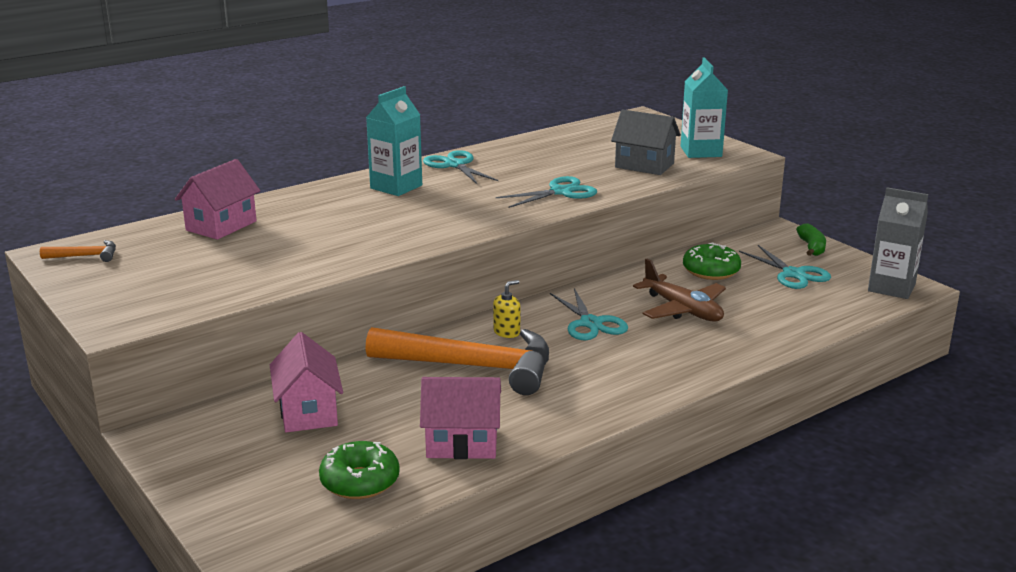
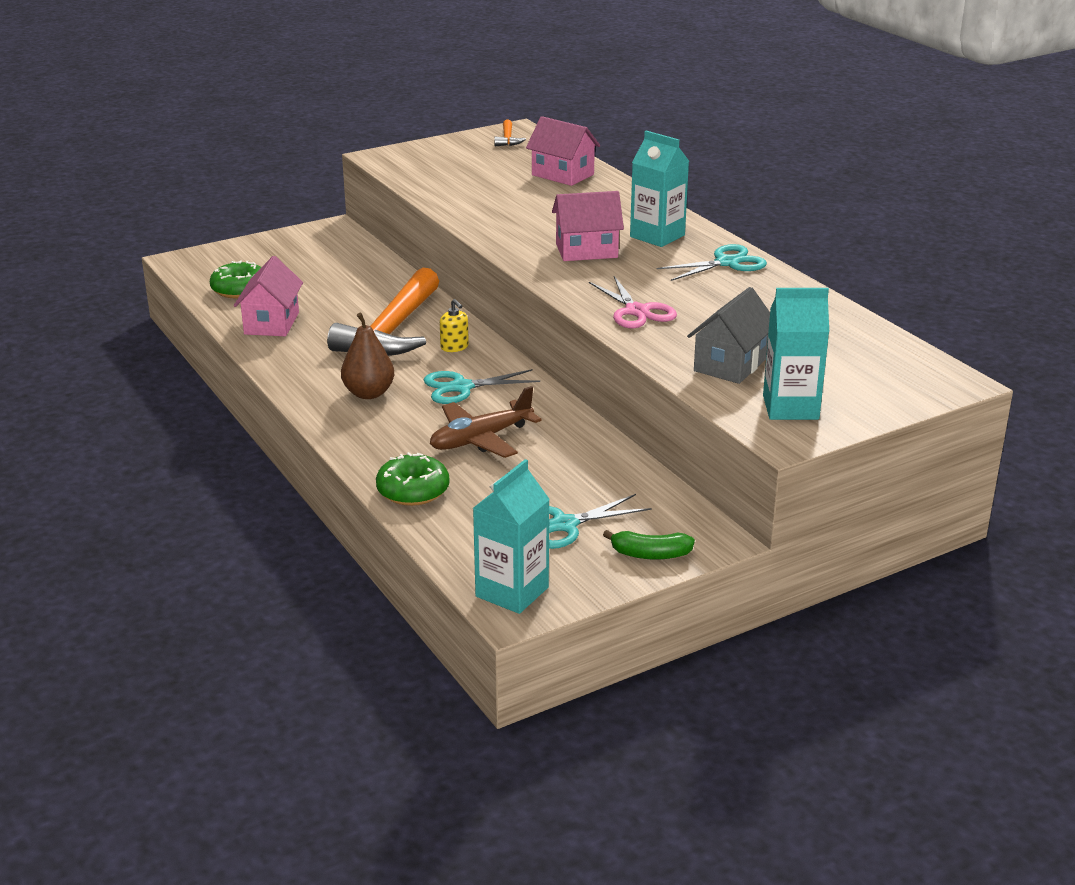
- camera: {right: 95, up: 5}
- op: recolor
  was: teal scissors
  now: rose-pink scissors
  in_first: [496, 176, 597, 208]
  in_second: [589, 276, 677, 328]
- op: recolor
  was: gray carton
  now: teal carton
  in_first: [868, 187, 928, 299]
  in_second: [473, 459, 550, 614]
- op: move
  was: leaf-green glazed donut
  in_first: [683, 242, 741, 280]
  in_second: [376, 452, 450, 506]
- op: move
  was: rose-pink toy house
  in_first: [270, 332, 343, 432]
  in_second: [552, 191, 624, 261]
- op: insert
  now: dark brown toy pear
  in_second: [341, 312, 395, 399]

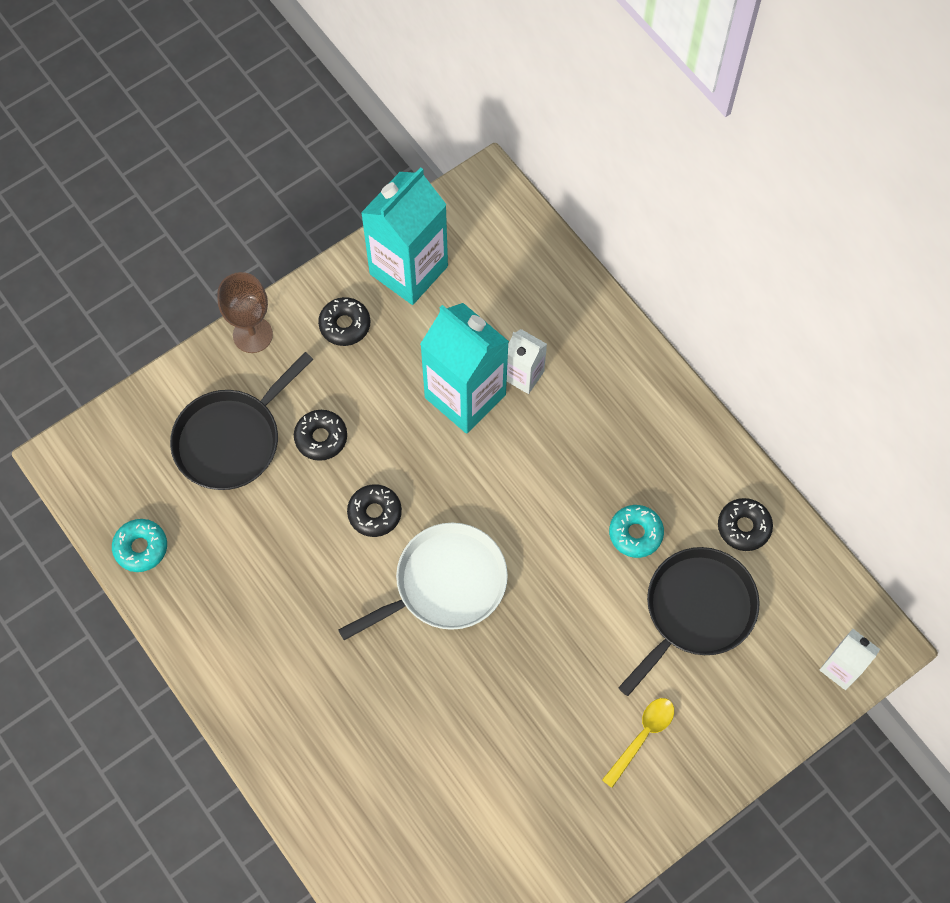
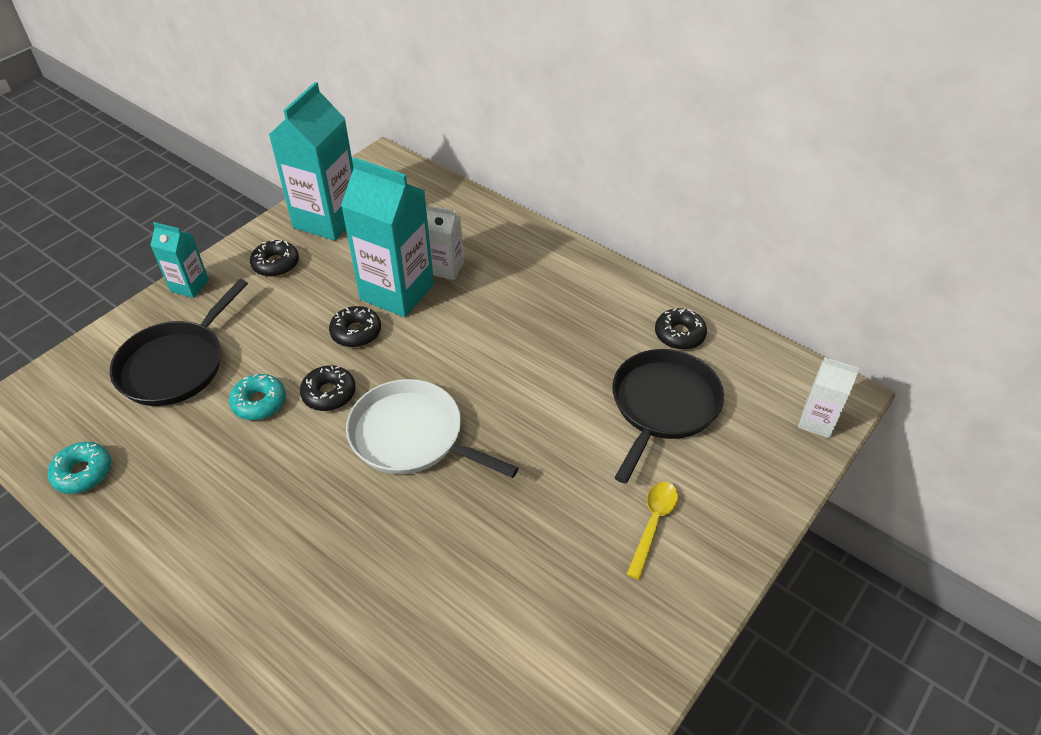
- camera: {right: -15, up: -20}
- op: replace
  was: dark brown chalice
  now: teal carton
  in_first: [217, 272, 273, 353]
  in_second: [150, 222, 209, 298]
- op: move
  was: black glazed donut
  in_first: [294, 410, 347, 461]
  in_second: [329, 306, 381, 347]
- op: move
  was: teal glazed donut
  in_first: [609, 505, 664, 558]
  in_second: [229, 374, 286, 420]
- op: rotate
  was: white frying pan
  in_first: [338, 523, 508, 640]
  in_second: [346, 379, 519, 478]
  clockwise: -105

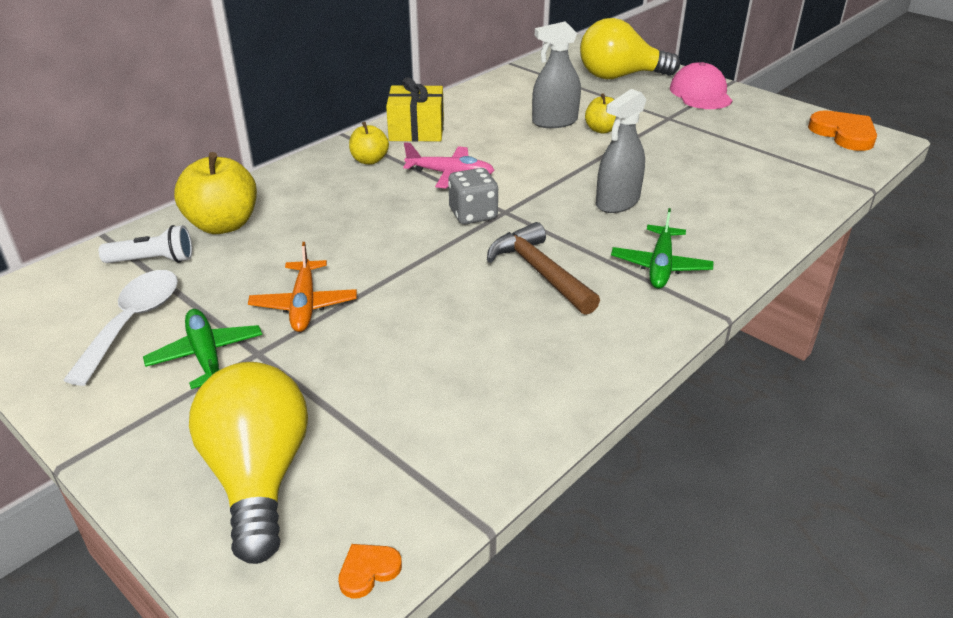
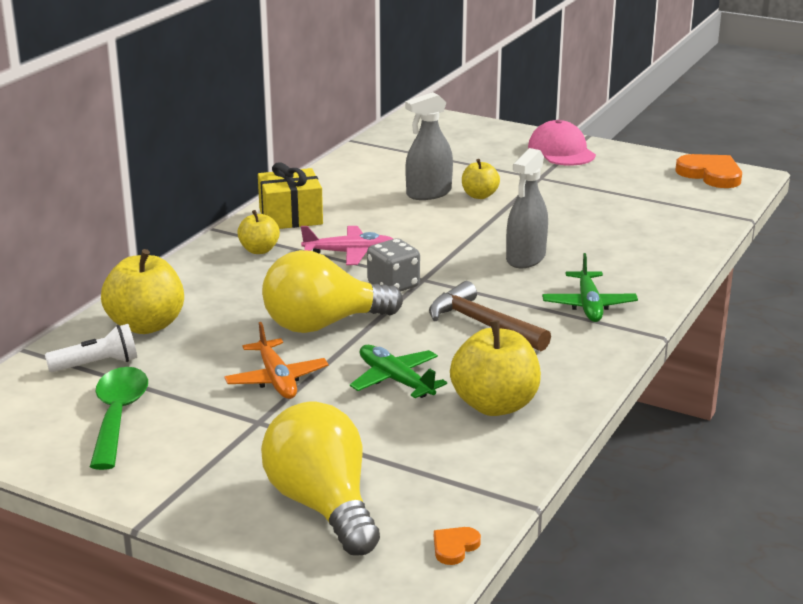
- camera: {right: -15, up: -10}
- op: move
  was: bright yellow lightbulb
  in_first: [580, 18, 680, 79]
  in_second: [262, 250, 403, 333]
- op: recolor
  was: white teaspoon
  now: leaf-green teaspoon
  in_first: [63, 270, 178, 386]
  in_second: [90, 367, 148, 470]
- op: move
  was: leaf-green toy plane
  in_first: [143, 309, 262, 389]
  in_second: [350, 345, 447, 398]
- op: insert
  now: bright yellow apple fruit
  in_second: [450, 320, 541, 416]

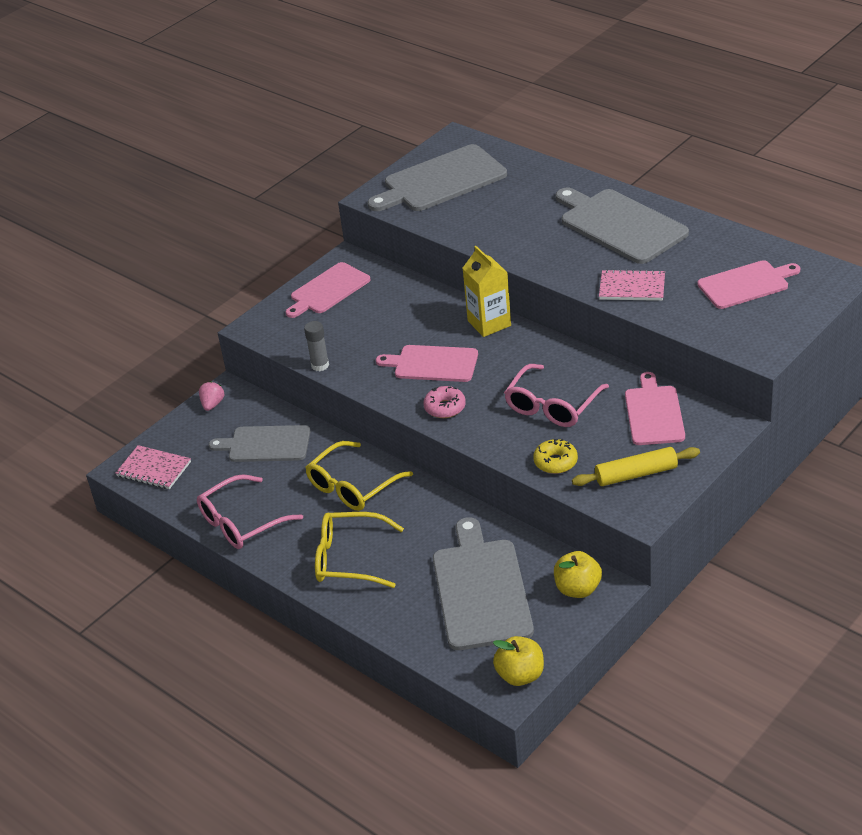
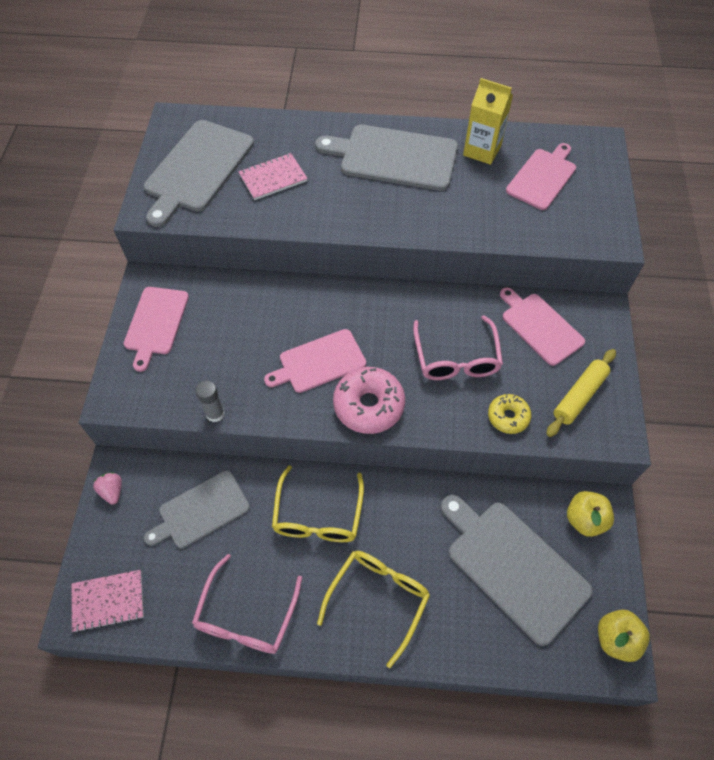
- camera: {right: -40, up: 20}
- op: move
  was: bright yellow carton
  in_first: [463, 246, 511, 337]
  in_second: [463, 78, 513, 165]
- op: move
  was: rose-pink notepad
  in_first: [599, 269, 665, 301]
  in_second: [239, 153, 308, 200]
- op: resize
  was: rose-pink glazed donut
  in_first: [424, 386, 466, 418]
  in_second: [333, 367, 405, 434]
  ratio: 1.7
- op: rotate
  was: bright yellow eyeglasses
  in_first: [315, 512, 404, 588]
  in_second: [317, 551, 430, 668]
  clockwise: 150

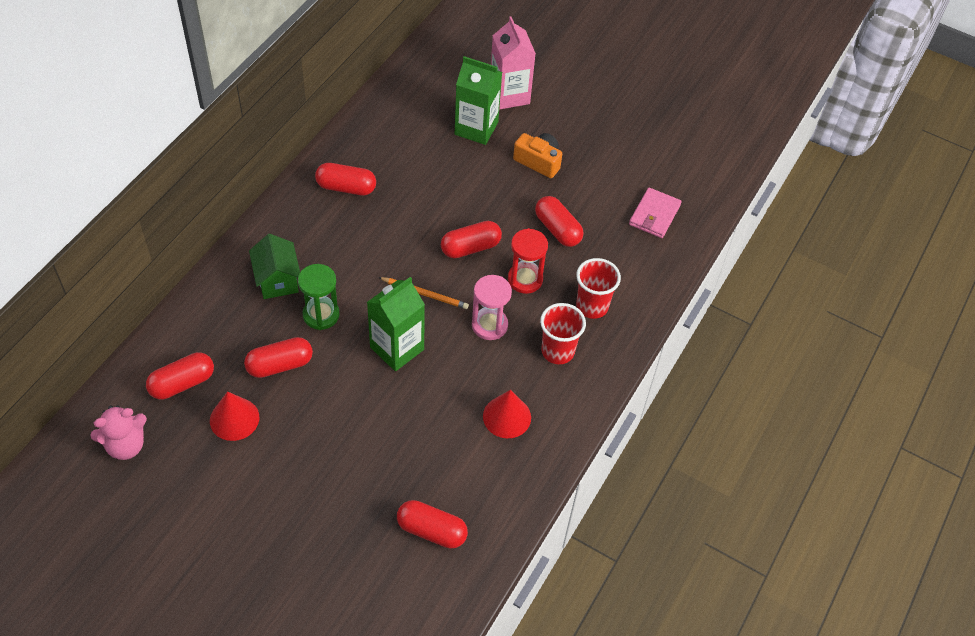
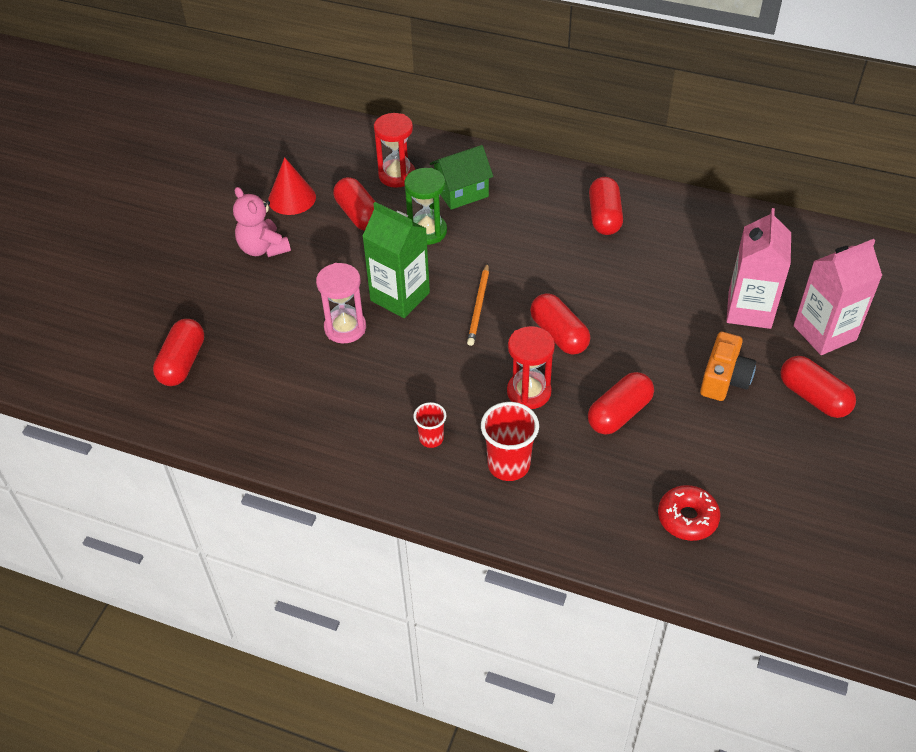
- camera: {right: 85, up: -5}
- op: recolor
  was: leaf-green carton
  now: rose-pink carton
  in_first: [455, 56, 502, 145]
  in_second: [726, 208, 791, 329]
- op: replace
  was: rose-pink card wallet
  now: crimson glazed donut
  in_first: [629, 188, 682, 238]
  in_second: [658, 485, 721, 541]
- op: move
  was: rose-pink sandglass
  in_first: [472, 275, 512, 340]
  in_second: [316, 263, 366, 343]
- op: resize
  was: crimson cup
  in_first: [540, 303, 586, 364]
  in_second: [413, 402, 446, 448]
  ratio: 0.59
- op: move
  was: crimson capsule
  in_first: [146, 352, 214, 400]
  in_second: [780, 356, 856, 418]
- op: delete
  was: crimson cone shape
  in_first: [483, 390, 531, 438]
- op: move
  was: rose-pink teddy bear
  in_first: [90, 405, 147, 460]
  in_second: [233, 187, 291, 257]
- op: insert
  now: crimson sandglass
  in_second: [374, 113, 415, 188]

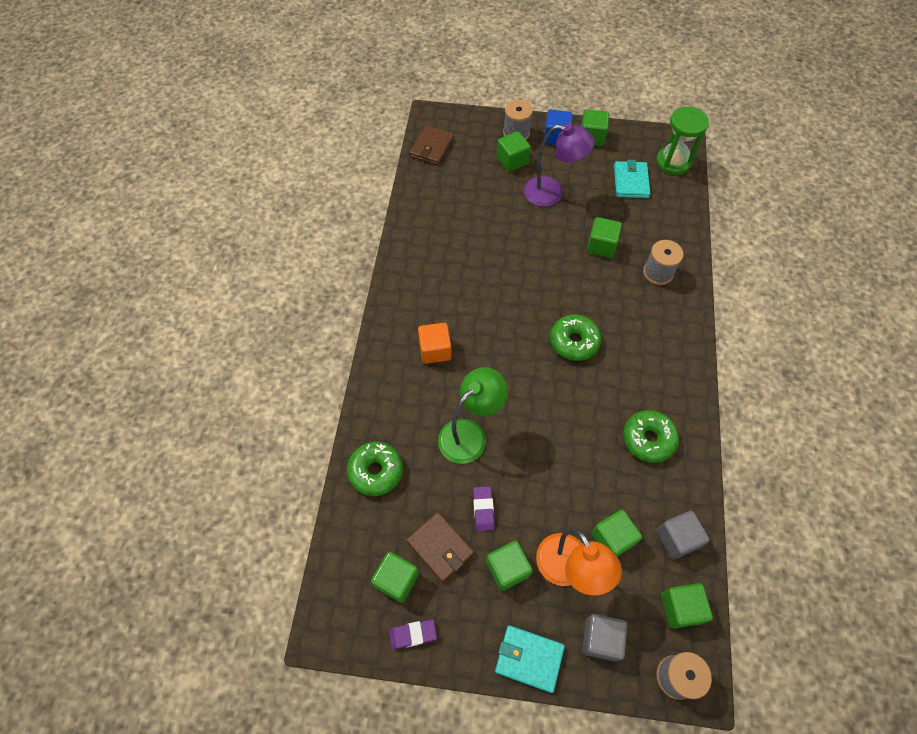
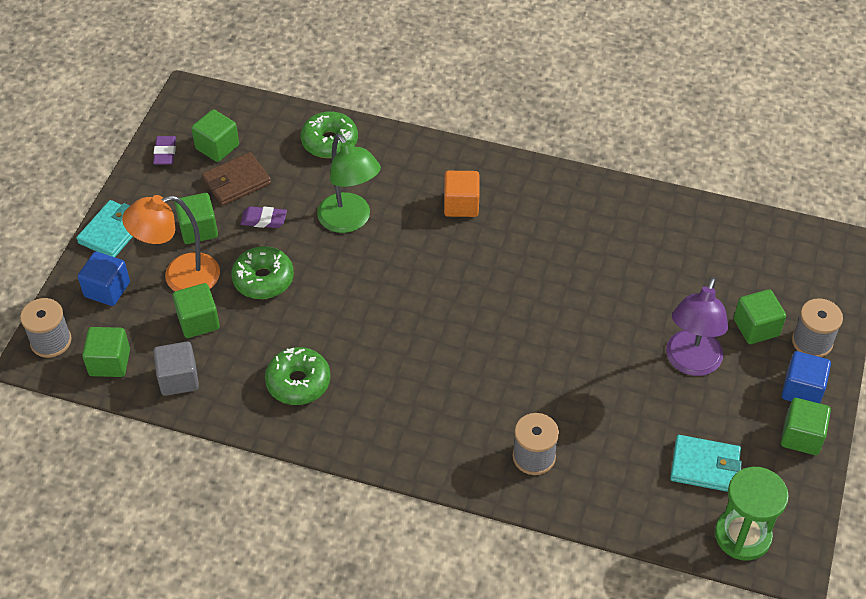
- camera: {right: 100, up: -10}
- op: delete
  was: dark brown card wallet
  in_first: [410, 125, 454, 165]
- op: delete
  was: leaf-green solid cube
  in_first: [587, 217, 622, 258]
- op: move
  was: leaf-green glazed donut
  in_first: [550, 314, 601, 361]
  in_second: [231, 246, 294, 299]
- op: recolor
  was: gray solid cube
  now: cobalt solid cube
  in_first: [582, 614, 628, 662]
  in_second: [78, 252, 130, 306]

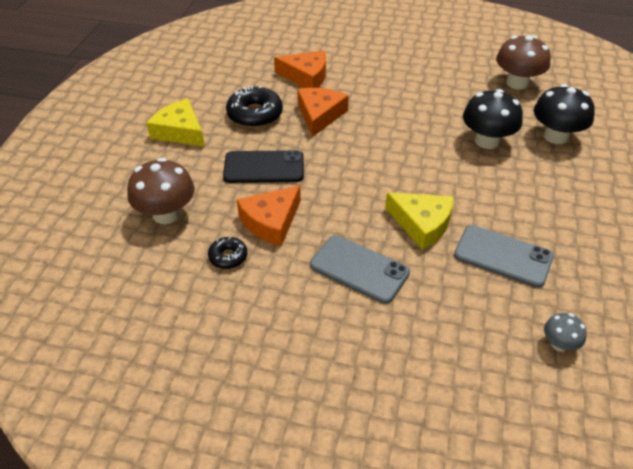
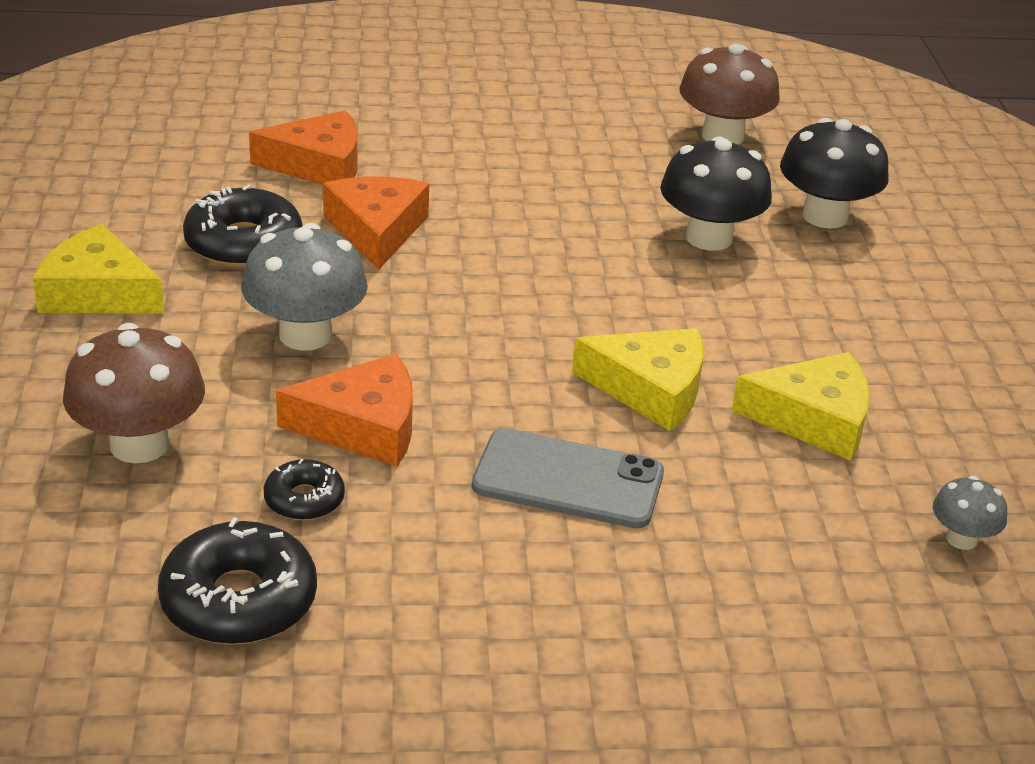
- camera: {right: -20, up: -10}
- op: replace
  was: black mobile phone
  now: gray fungus
  in_first: [223, 150, 304, 183]
  in_second: [241, 223, 368, 351]
- op: rotate
  was: orange-coloured cheese
  in_first: [237, 185, 301, 246]
  in_second: [276, 354, 413, 467]
  clockwise: -120
- op: replace
  was: gray mobile phone
  now: bright yellow cheese
  in_first: [454, 225, 554, 288]
  in_second: [732, 352, 870, 461]
- op: insert
  now: black glazed donut
  in_second: [158, 517, 317, 645]

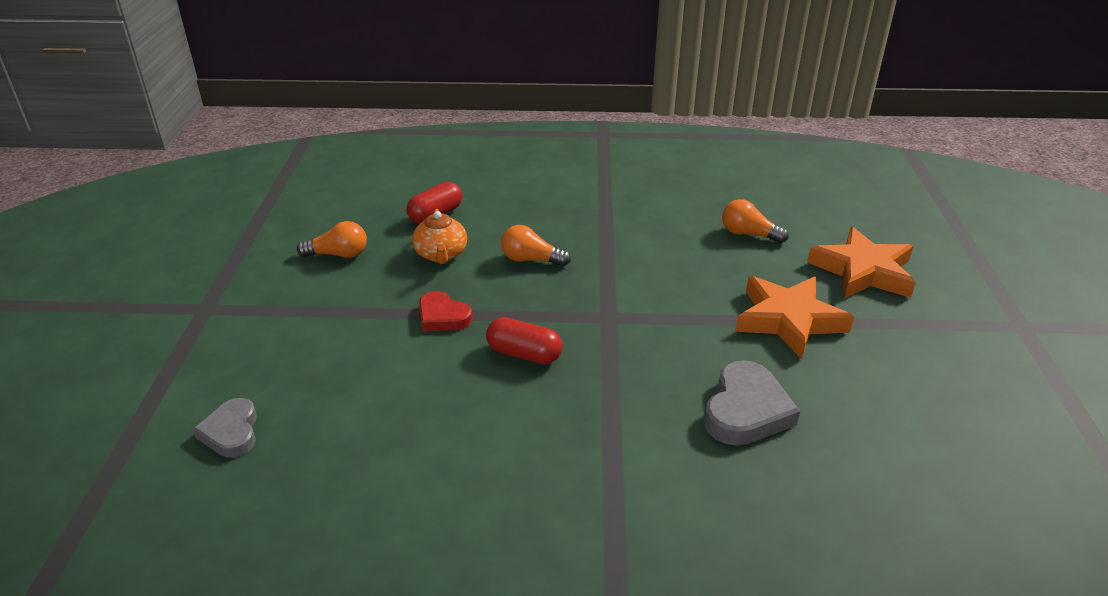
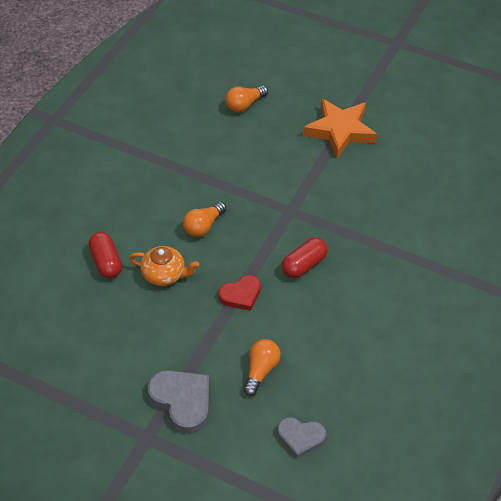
- camera: {right: -65, up: 15}
- op: move
  was: orange-coloured lightbulb
  in_first: [297, 221, 367, 258]
  in_second: [243, 339, 281, 396]
- op: delete
  was: orange-coloured star
  in_first: [807, 227, 916, 299]
- op: move
  was: gray heart
  in_first: [704, 360, 800, 446]
  in_second: [148, 370, 209, 434]

